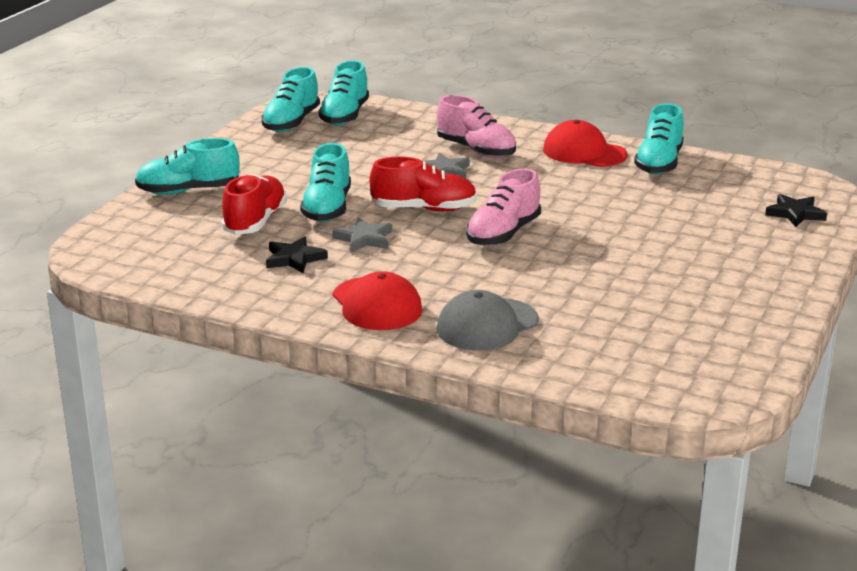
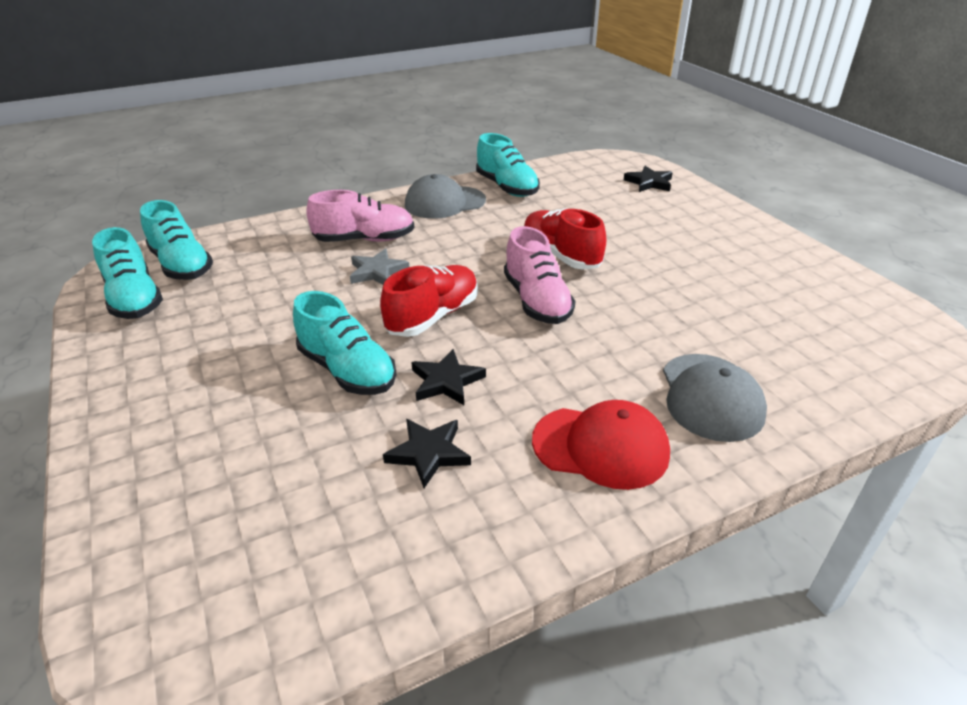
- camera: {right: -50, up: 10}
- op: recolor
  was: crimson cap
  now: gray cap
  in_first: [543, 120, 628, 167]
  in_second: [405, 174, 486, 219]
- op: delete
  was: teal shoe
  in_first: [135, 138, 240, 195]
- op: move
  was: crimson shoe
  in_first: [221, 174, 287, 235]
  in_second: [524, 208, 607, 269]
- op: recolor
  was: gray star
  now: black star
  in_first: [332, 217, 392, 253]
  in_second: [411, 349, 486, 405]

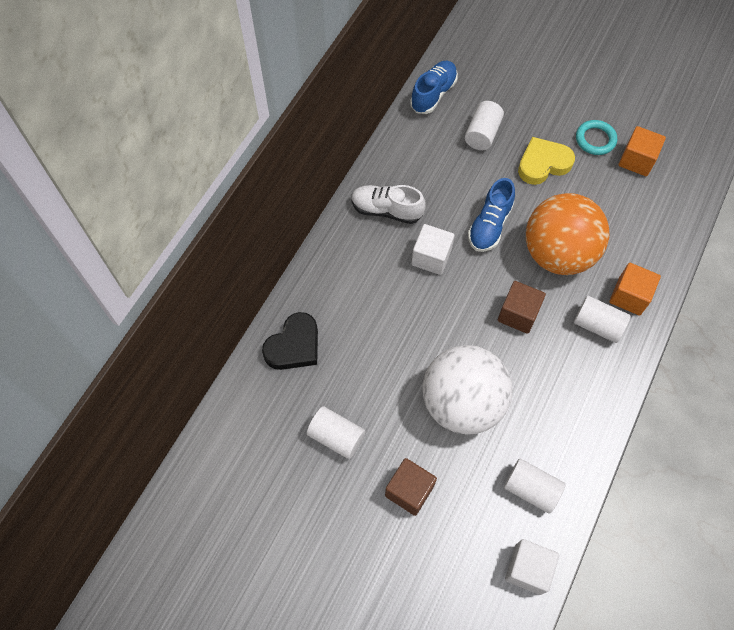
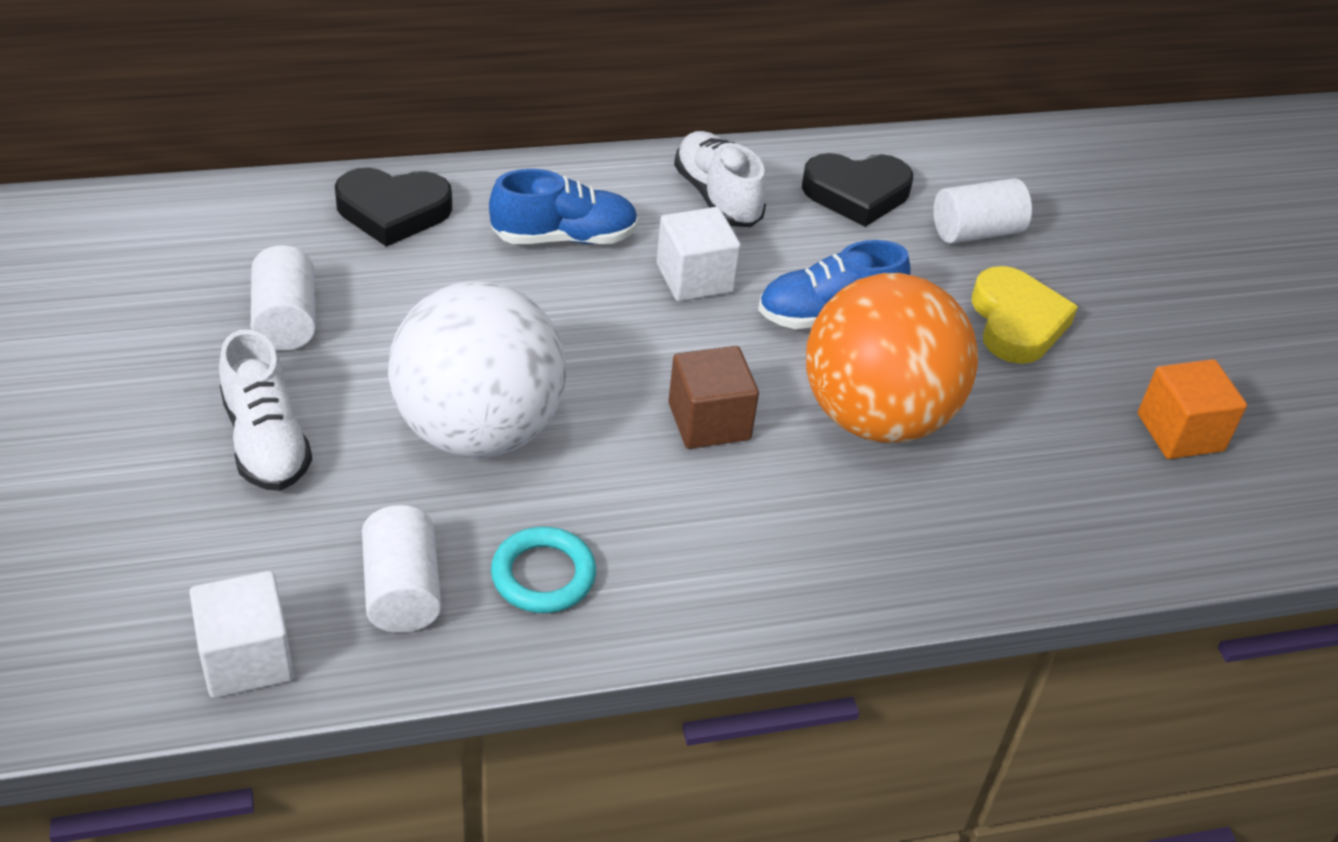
- camera: {right: 45, up: -20}
- op: move
  was: cobalt shoe
  in_first: [410, 61, 458, 114]
  in_second: [489, 169, 638, 244]
- op: move
  was: teal ring
  in_first: [576, 120, 617, 155]
  in_second: [491, 526, 596, 613]
- op: rotate
  was: bright yellow heart
  in_first: [518, 137, 575, 185]
  in_second: [972, 266, 1078, 364]
  clockwise: 60
- op: delete
  was: orange-coloured solid cube
  in_first: [609, 263, 661, 316]
- op: delete
  was: white cylinder
  in_first: [574, 295, 631, 343]
- op: replace
  was: dark brown solid cube
  now: white shoe
  in_first: [385, 458, 437, 516]
  in_second: [219, 329, 312, 491]
- op: insert
  now: black heart
  in_second: [802, 153, 913, 227]

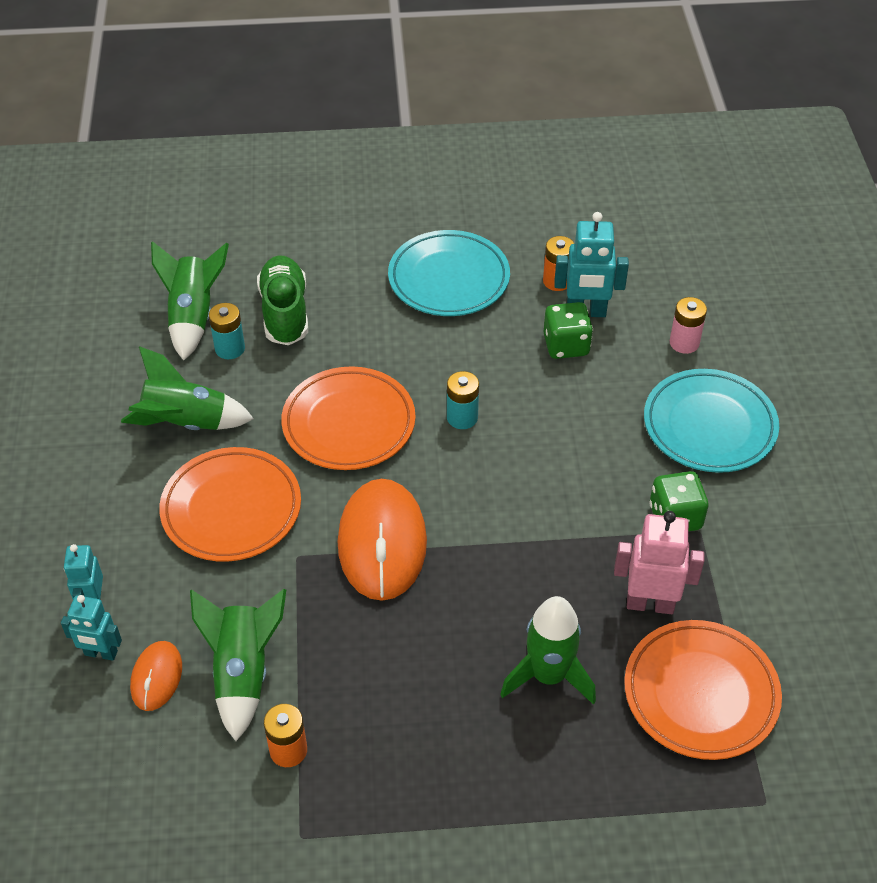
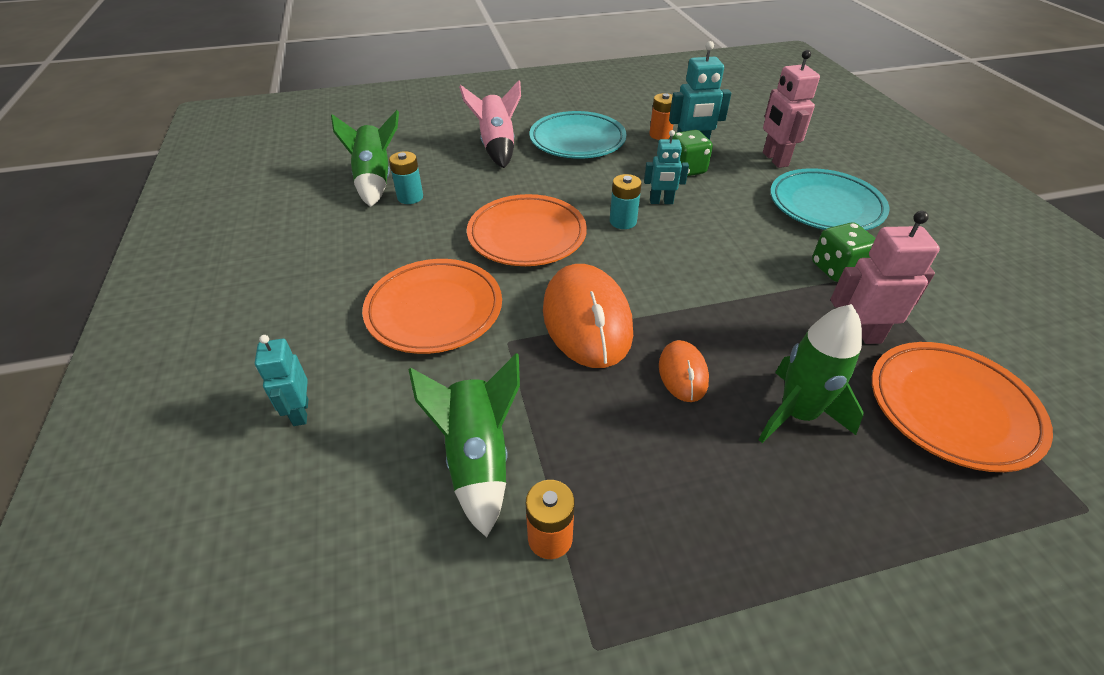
- camera: {right: -10, up: -5}
- op: delete
  was: leaf-green shoe
  in_first: [257, 255, 308, 345]
- op: replace
  was: rose-pink AA battery
  now: rose-pink robot figure
  in_first: [670, 297, 707, 354]
  in_second: [763, 50, 820, 168]
- op: delete
  was: leaf-green toy rocket
  in_first: [121, 346, 254, 430]
- op: move
  was: teal robot figure
  in_first: [61, 595, 122, 661]
  in_second: [644, 130, 689, 204]
- op: move
  was: orange-coloured mouse
  in_first: [130, 641, 182, 711]
  in_second: [659, 340, 709, 402]
- op: insert
  now: rose-pink toy rocket
  in_second: [459, 80, 521, 168]

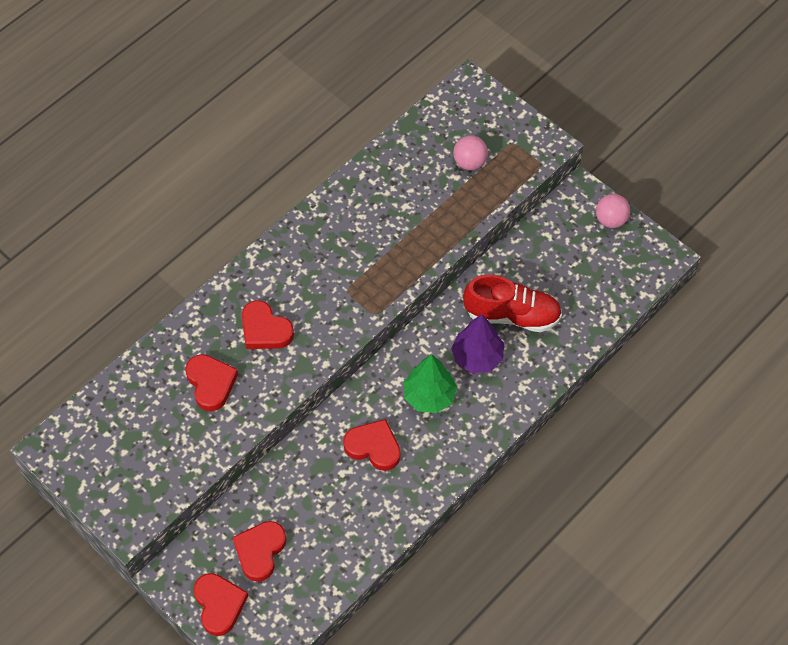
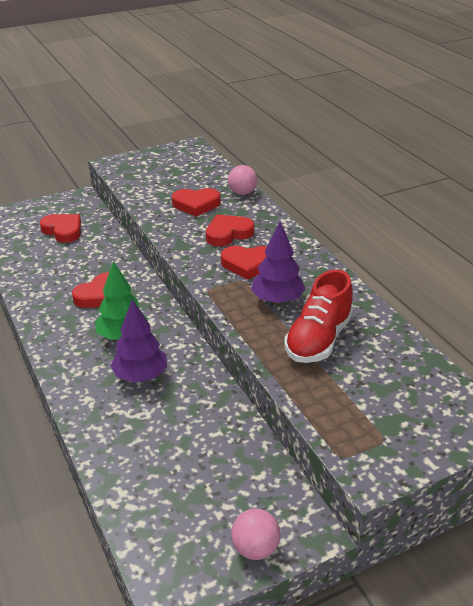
- camera: {right: 110, up: -25}
- op: move
  was: rose-pink sphere
  in_first: [453, 136, 488, 170]
  in_second: [228, 165, 257, 195]
- op: move
  was: crimson shoe
  in_first: [463, 275, 562, 332]
  in_second: [284, 270, 353, 363]
- op: move
  was: crimson heart
  in_first: [194, 573, 248, 636]
  in_second: [221, 246, 267, 280]
- op: insert
  now: royal purple toy tree
  in_second: [251, 221, 306, 304]

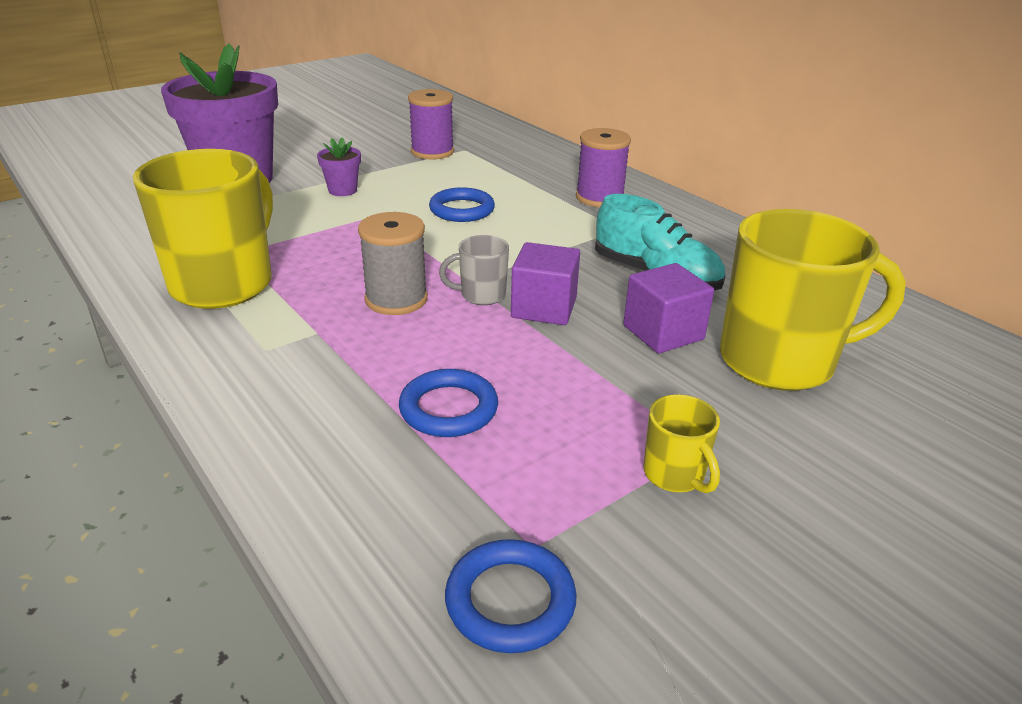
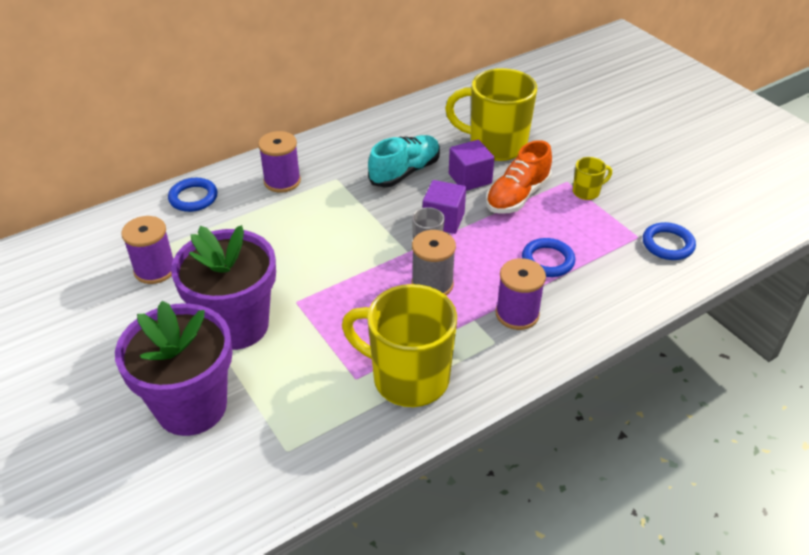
- camera: {right: -85, up: 10}
- op: resize
  was: royal purple plant pot
  in_first: [317, 137, 361, 196]
  in_second: [171, 225, 276, 350]
  ratio: 2.49
- op: move
  was: cobalt ring
  in_first: [429, 187, 495, 222]
  in_second: [168, 178, 218, 212]
- op: rotate
  was: bright yellow coffee mug
  in_first: [720, 209, 906, 391]
  in_second: [445, 68, 537, 161]
  clockwise: -75
- op: insert
  now: orange-coloured shoe
  in_second: [486, 140, 552, 213]
- op: insert
  now: royal purple spool
  in_second: [496, 258, 546, 330]

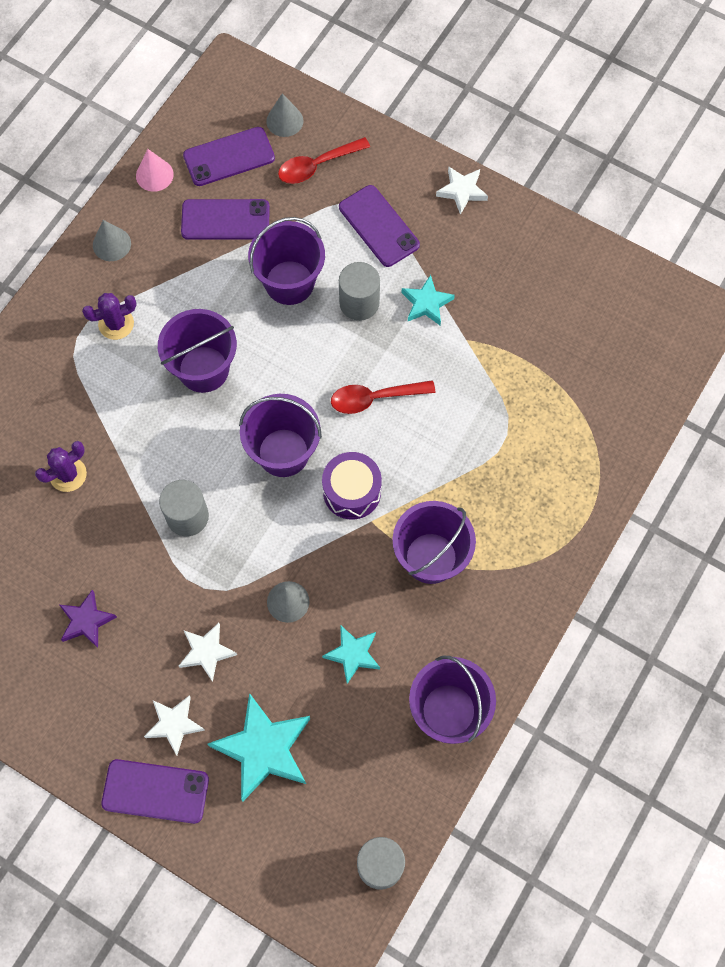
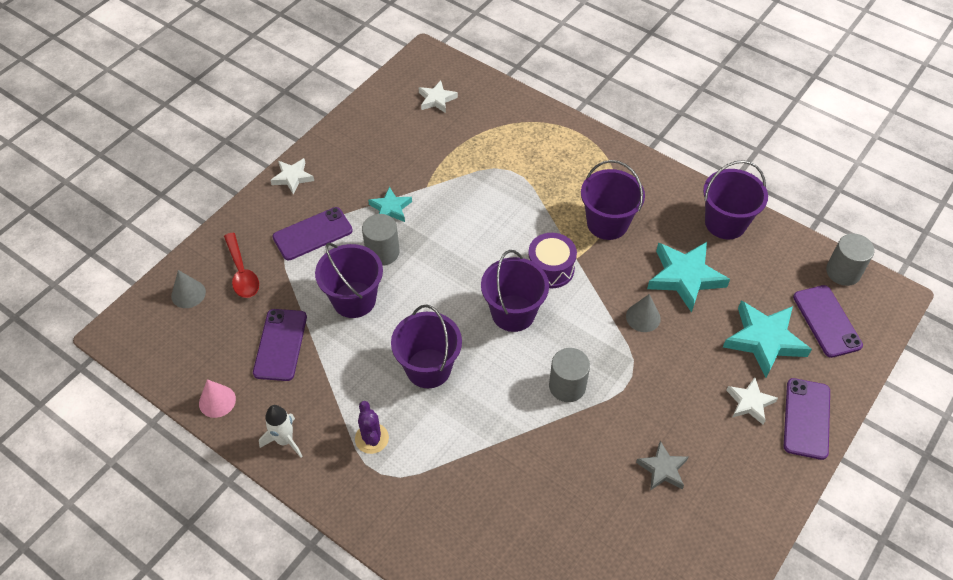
- camera: {right: -85, up: -15}
- op: move
  was: royal purple mobile phone
  in_first: [183, 127, 275, 186]
  in_second: [793, 285, 863, 358]
- op: replace
  was: gray cone shape
  now: white toy rocket
  in_first: [93, 220, 131, 261]
  in_second: [259, 405, 302, 458]
- op: delete
  was: crimson teaspoon
  in_first: [331, 380, 436, 414]
- op: delete
  was: royal purple saguaro cactus
  in_first: [35, 441, 87, 492]
- op: recolor
  was: royal purple star
  now: gray star
  in_first: [59, 590, 117, 648]
  in_second: [636, 441, 688, 491]
- op: move
  was: white star
  in_first: [179, 623, 237, 682]
  in_second: [419, 80, 458, 113]
- op: resize
  was: teal star
  in_first: [322, 625, 380, 684]
  in_second: [647, 242, 730, 313]
  ratio: 1.75

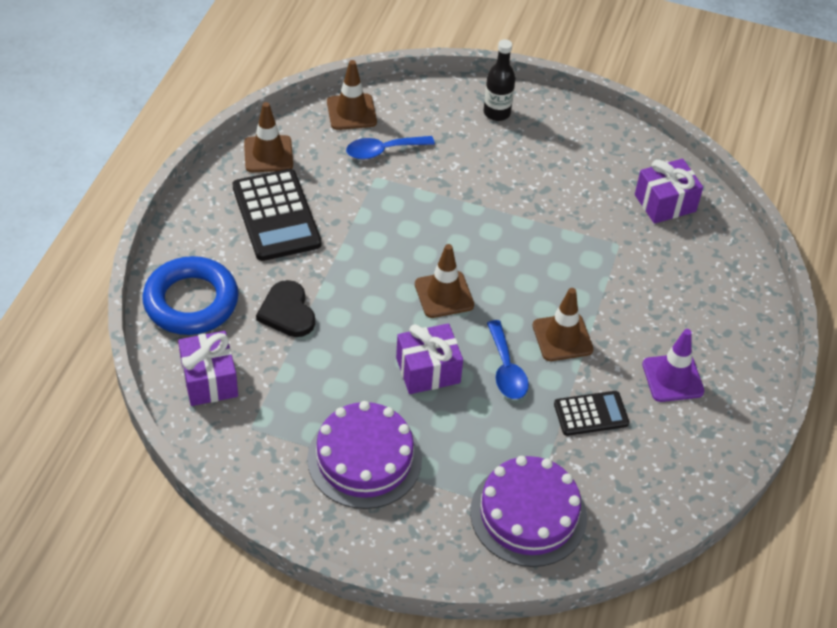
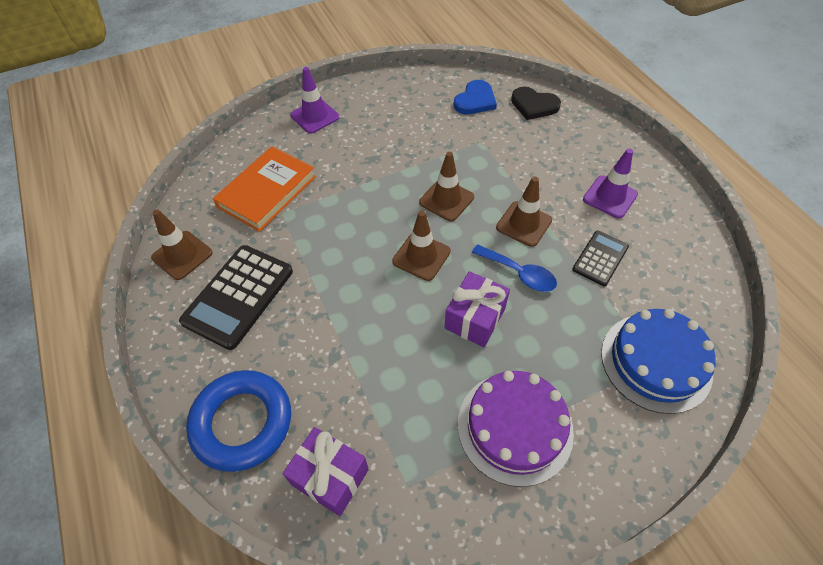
- camera: {right: -40, up: 5}
- op: replace
  was: black bottle
  now: royal purple safety cone
  in_first: [483, 39, 515, 121]
  in_second: [290, 67, 339, 134]
- op: move
  was: dark brown safety cone
  in_first: [327, 60, 377, 130]
  in_second: [419, 152, 474, 221]
- op: replace
  was: cobalt teaspoon
  now: orange-coloured book
  in_first: [346, 136, 435, 160]
  in_second: [213, 146, 316, 232]
- op: replace
  was: royal purple present
  now: cobalt heart
  in_first: [635, 159, 703, 224]
  in_second: [454, 80, 497, 114]
- op: rotate
  was: black pocket calculator
  in_first: [232, 169, 321, 261]
  in_second: [179, 245, 293, 350]
  clockwise: 90
- op: move
  was: black heart
  in_first: [256, 280, 315, 337]
  in_second: [511, 87, 561, 120]
- op: recolor
  was: royal purple cake
  now: cobalt cake
  in_first: [470, 456, 587, 567]
  in_second: [601, 309, 716, 414]

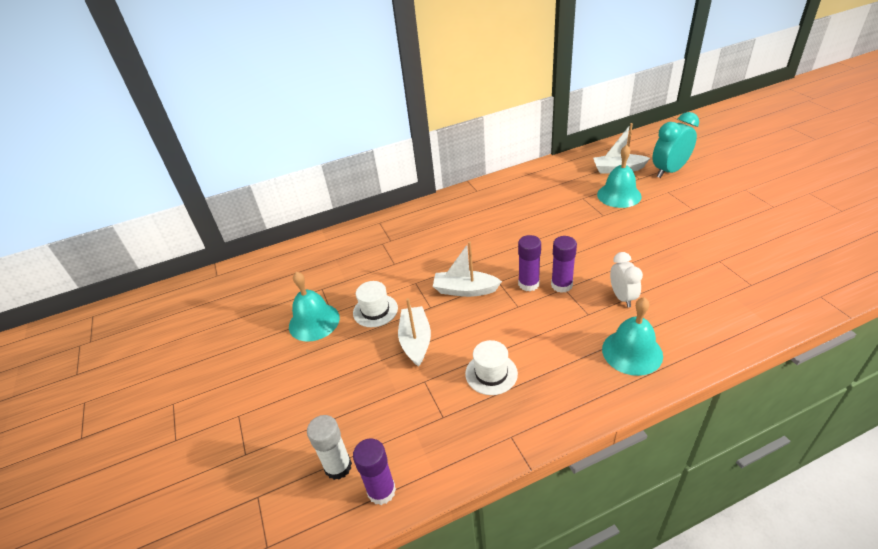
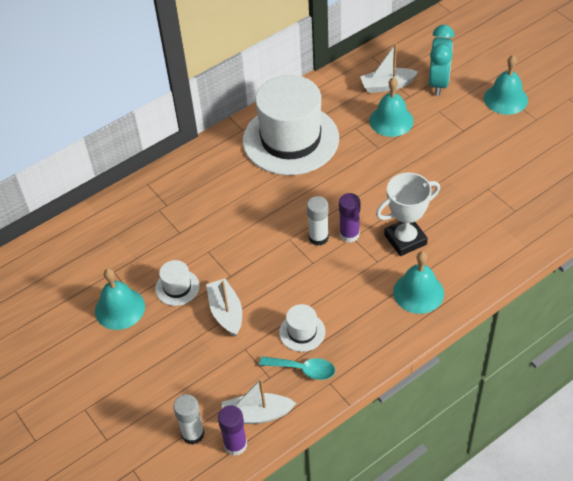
- camera: {right: -15, up: 10}
- op: rotate
  was: teal clock
  in_first: [652, 112, 699, 178]
  in_second: [429, 25, 454, 96]
  clockwise: 150
- op: recolor
  was: royal purple stick of glue
  now: white stick of glue
  in_first: [518, 235, 541, 291]
  in_second: [307, 196, 329, 246]
- op: move
  was: white sailboat
  in_first: [433, 242, 502, 297]
  in_second: [222, 378, 296, 424]
- op: replace
  was: white clock
  now: white trophy
  in_first: [610, 252, 643, 307]
  in_second: [376, 173, 440, 256]
- op: insert
  now: teal bell
  in_second: [484, 55, 528, 115]
- op: insert
  now: white top hat
  in_second: [243, 75, 339, 175]
- op: insert
  now: teal teaspoon
  in_second: [259, 356, 335, 380]

